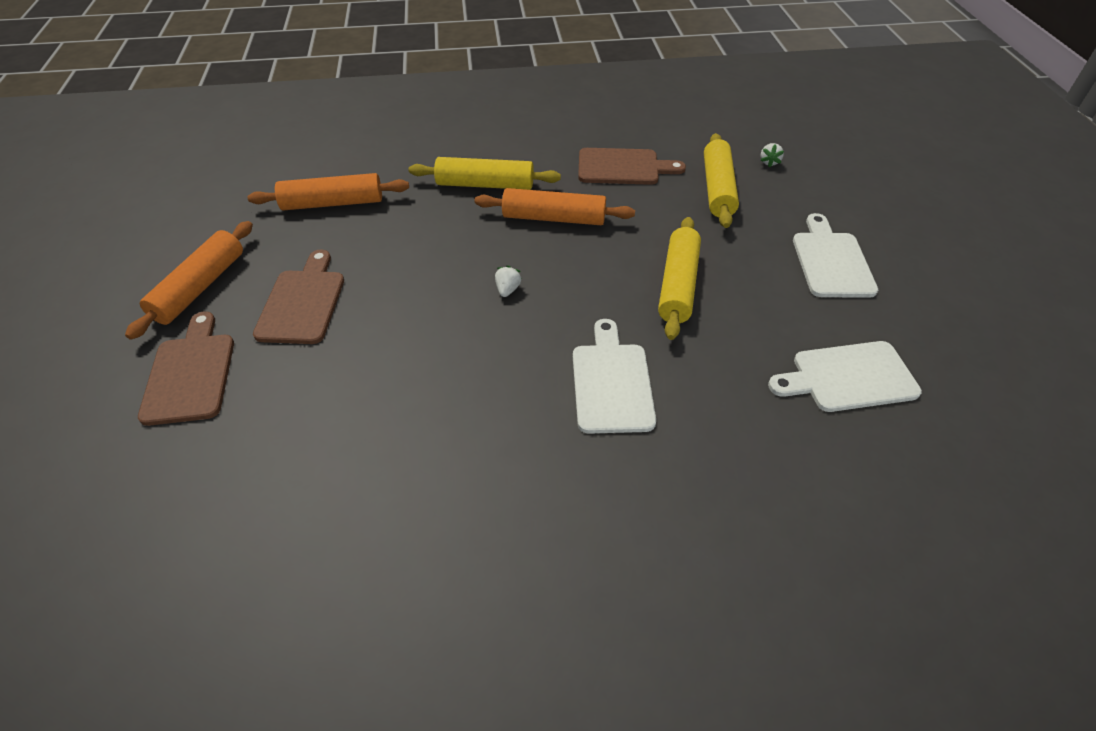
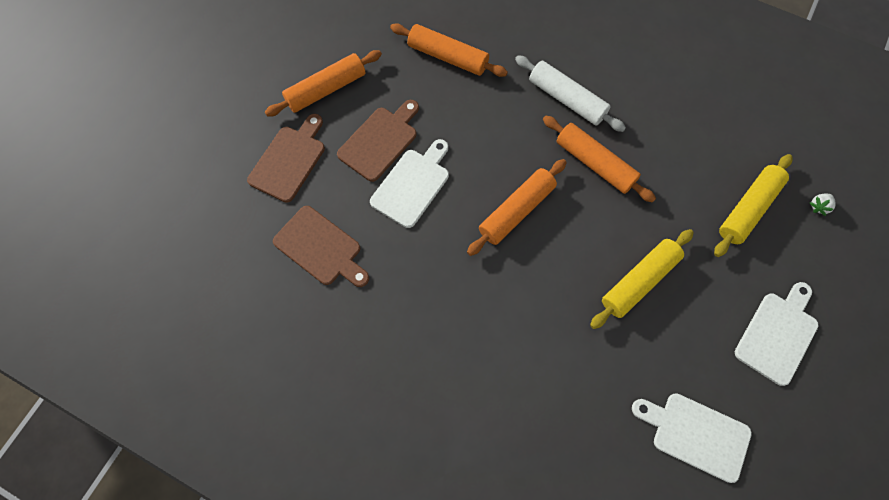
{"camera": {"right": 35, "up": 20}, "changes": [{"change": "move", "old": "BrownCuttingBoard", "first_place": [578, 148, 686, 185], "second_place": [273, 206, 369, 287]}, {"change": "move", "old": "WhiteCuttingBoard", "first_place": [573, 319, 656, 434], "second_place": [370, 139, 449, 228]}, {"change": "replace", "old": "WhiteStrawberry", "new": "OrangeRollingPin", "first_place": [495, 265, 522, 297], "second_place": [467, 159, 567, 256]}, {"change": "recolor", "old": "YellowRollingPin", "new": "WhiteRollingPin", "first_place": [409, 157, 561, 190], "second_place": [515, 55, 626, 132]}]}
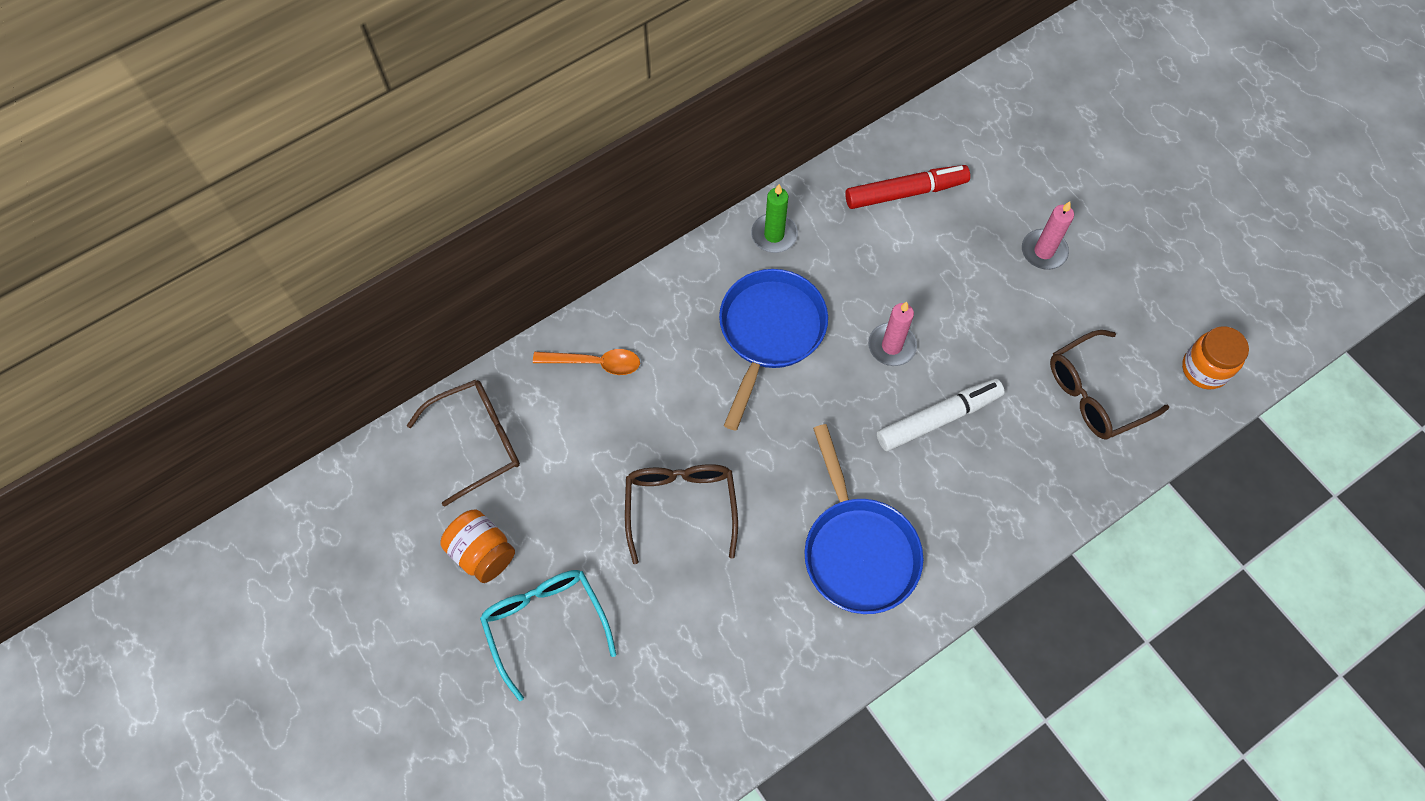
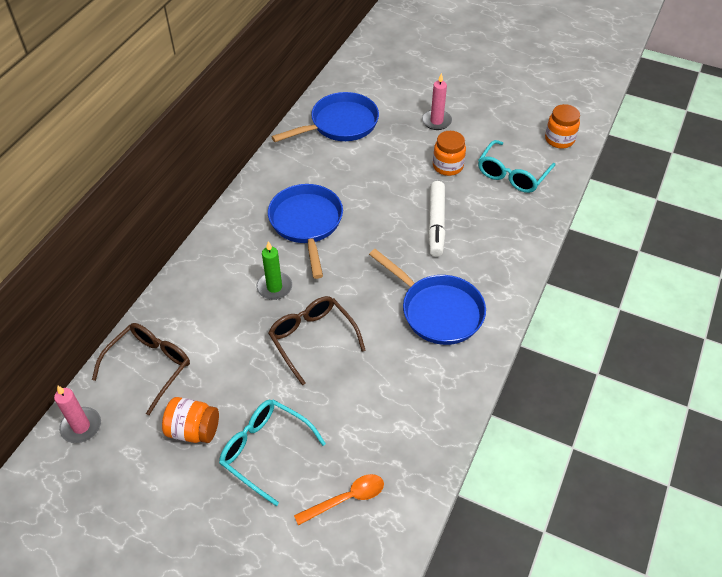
{"camera": {"right": -30, "up": -15}, "changes": [{"change": "move", "old": "PinkCandle", "first_place": [868, 302, 917, 366], "second_place": [54, 386, 101, 443]}, {"change": "move", "old": "GreenCandle", "first_place": [751, 184, 798, 253], "second_place": [256, 241, 292, 300]}, {"change": "replace", "old": "RedMarker", "new": "BluePan", "first_place": [845, 165, 970, 209], "second_place": [271, 92, 379, 142]}, {"change": "move", "old": "OrangeSpoon", "first_place": [533, 349, 640, 375], "second_place": [294, 474, 384, 525]}, {"change": "rotate", "old": "WhiteMarker", "first_place": [877, 378, 1005, 451], "second_place": [428, 181, 445, 257], "degrees": 150}, {"change": "insert", "new": "OrangeJar", "second_place": [433, 131, 466, 176]}, {"change": "recolor", "old": "BrownGlasses", "new": "TurquoiseGlasses", "first_place": [1050, 330, 1169, 440], "second_place": [478, 140, 555, 193]}]}
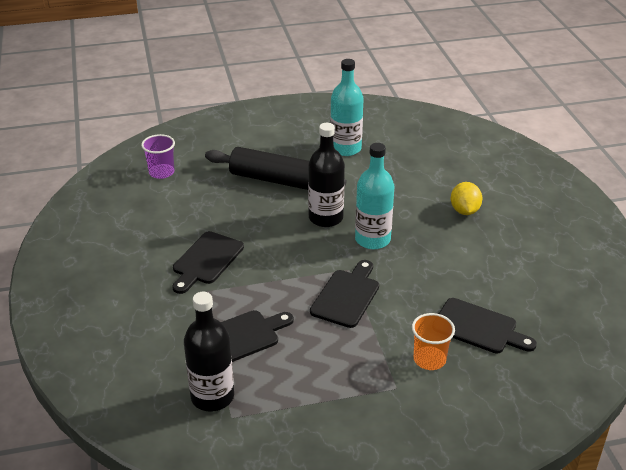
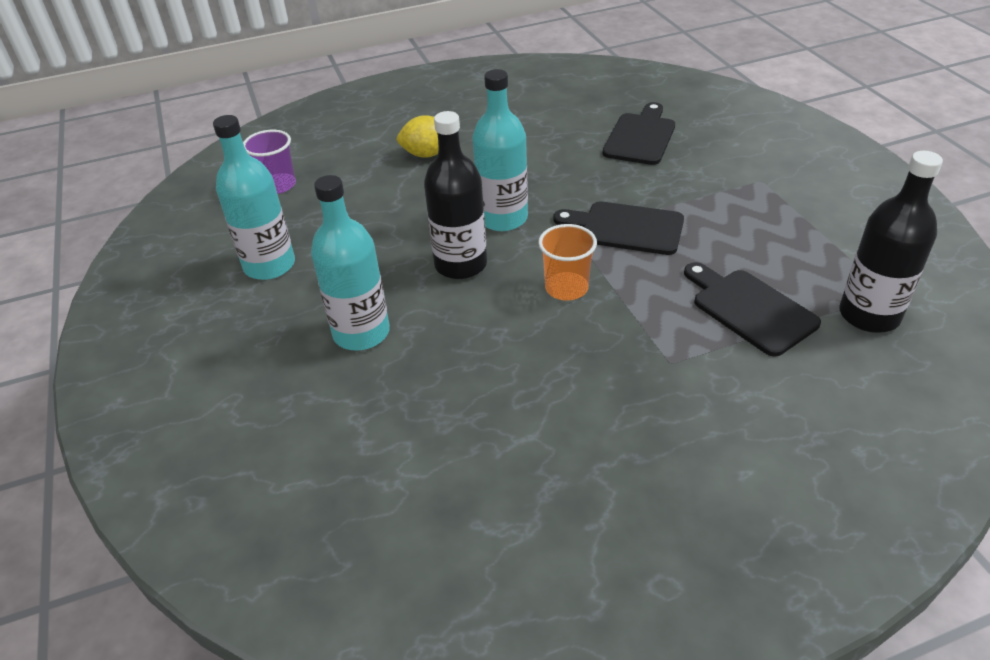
{"camera": {"right": -95, "up": 5}, "changes": [{"change": "move", "old": "PurpleCup", "first_place": [141, 134, 175, 179], "second_place": [243, 130, 296, 194]}, {"change": "replace", "old": "BlackRollingPin", "new": "TurquoiseBottle", "first_place": [205, 147, 347, 190], "second_place": [311, 175, 390, 351]}, {"change": "move", "old": "OrangeCup", "first_place": [412, 313, 455, 370], "second_place": [538, 224, 597, 301]}, {"change": "delete", "old": "BlackCuttingBoard", "first_place": [173, 231, 244, 294]}]}
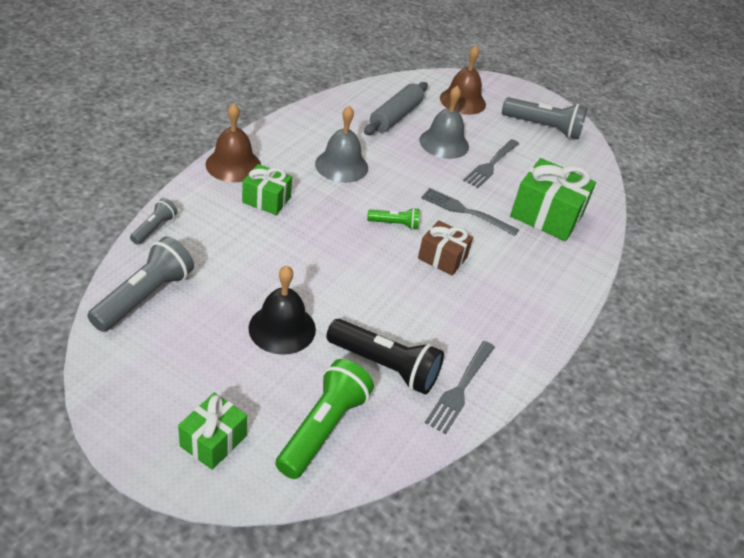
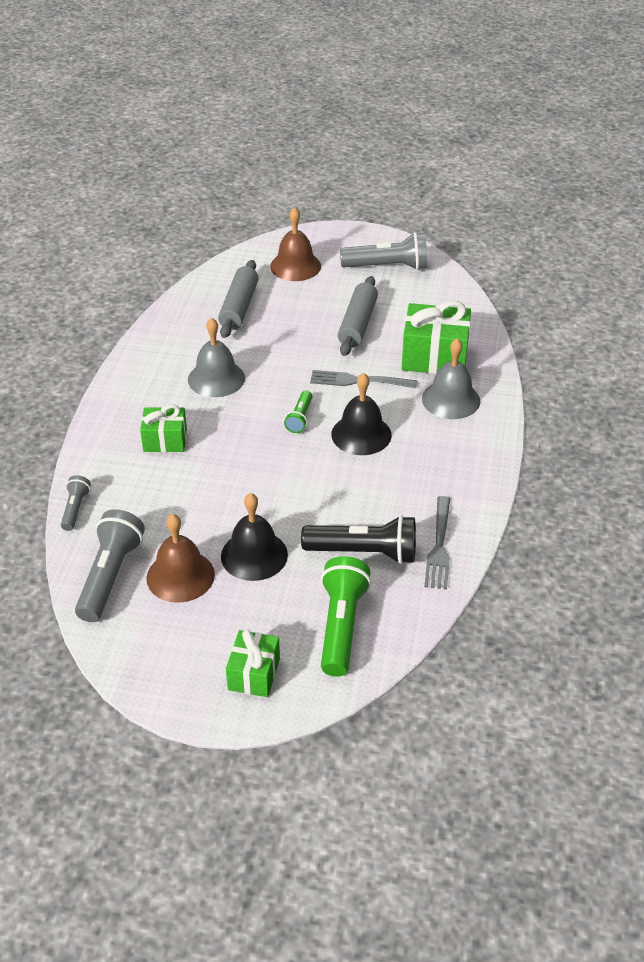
{"camera": {"right": -15, "up": 0}, "changes": [{"change": "move", "old": "BrownBell", "first_place": [205, 103, 261, 182], "second_place": [146, 514, 215, 603]}, {"change": "rotate", "old": "GreenFlashlight", "first_place": [367, 208, 420, 230], "second_place": [284, 391, 312, 433], "degrees": 120}, {"change": "replace", "old": "BrownGift", "new": "BlackBell", "first_place": [418, 220, 473, 276], "second_place": [331, 373, 392, 455]}, {"change": "replace", "old": "GreyFork", "new": "GreyRollingPin", "first_place": [463, 139, 519, 188], "second_place": [338, 276, 378, 356]}, {"change": "move", "old": "GreyBell", "first_place": [419, 85, 469, 159], "second_place": [422, 338, 480, 419]}]}
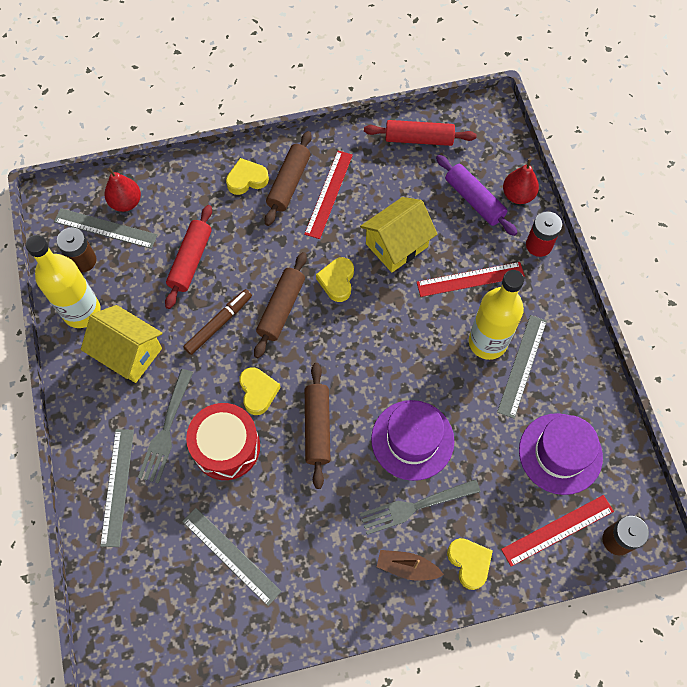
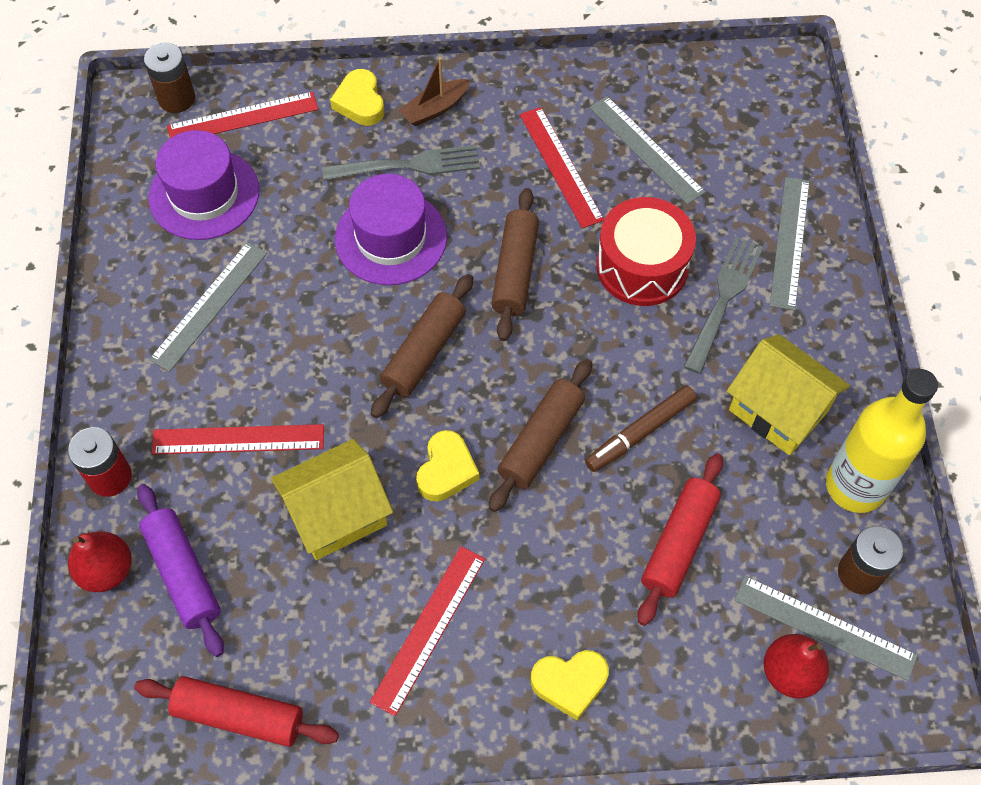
{"camera": {"right": -170, "up": -5}, "changes": [{"change": "move", "old": "BrownRollingPin", "first_place": [265, 131, 312, 226], "second_place": [371, 274, 474, 418]}, {"change": "rotate", "old": "BrownBoat", "first_place": [377, 550, 444, 581], "second_place": [399, 57, 471, 126], "degrees": 120}, {"change": "insert", "new": "RedRuler", "second_place": [520, 107, 604, 228]}, {"change": "delete", "old": "YellowHeart", "first_place": [239, 367, 281, 415]}, {"change": "delete", "old": "YellowBottle", "first_place": [469, 270, 524, 360]}]}
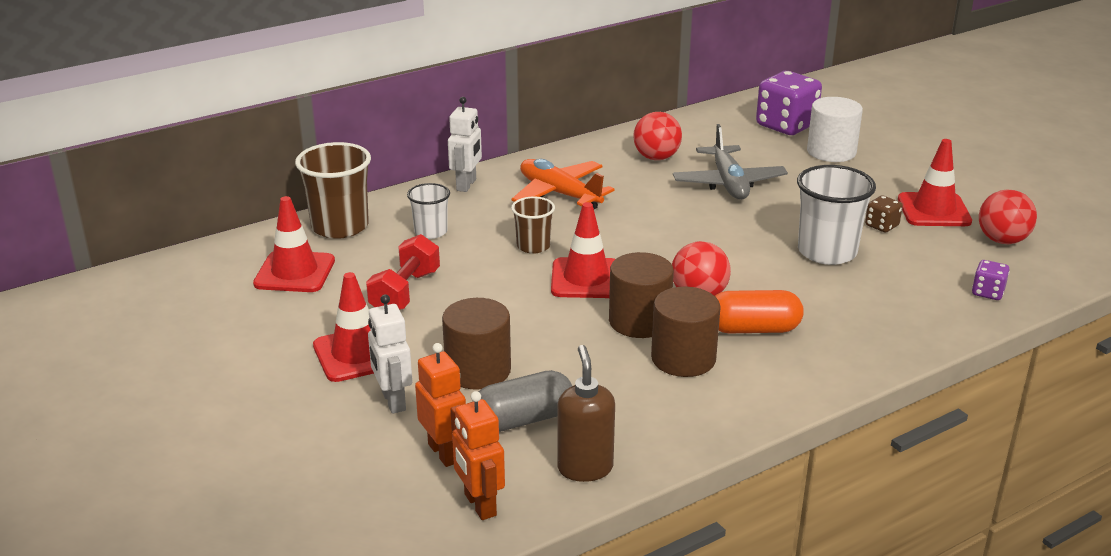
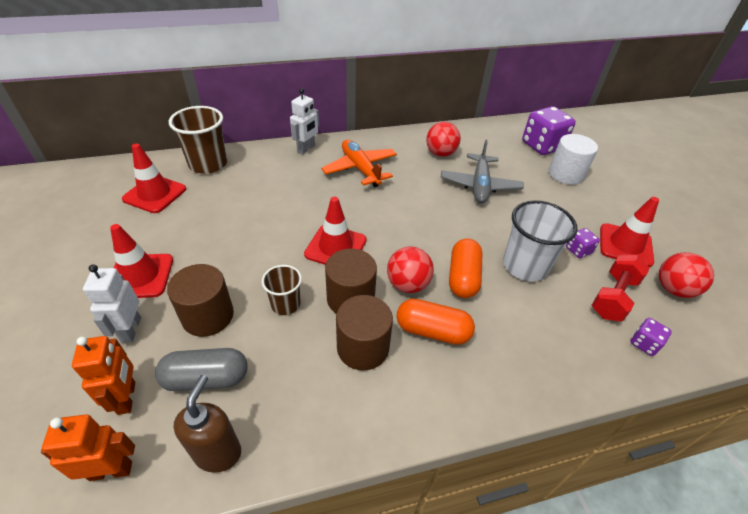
{"camera": {"right": 15, "up": 15}, "changes": [{"change": "rotate", "old": "OrangeRobot", "first_place": [452, 391, 505, 520], "second_place": [41, 414, 135, 481], "degrees": 90}, {"change": "move", "old": "BrownCup", "first_place": [511, 197, 555, 254], "second_place": [261, 265, 302, 315]}, {"change": "insert", "new": "OrangeCapsule", "second_place": [449, 239, 483, 298]}, {"change": "recolor", "old": "BrownDice", "new": "PurpleDice", "first_place": [865, 195, 903, 233], "second_place": [566, 228, 600, 258]}, {"change": "move", "old": "RedDumbbell", "first_place": [366, 234, 440, 310], "second_place": [592, 254, 650, 321]}, {"change": "delete", "old": "WhiteCup", "first_place": [407, 183, 450, 239]}]}
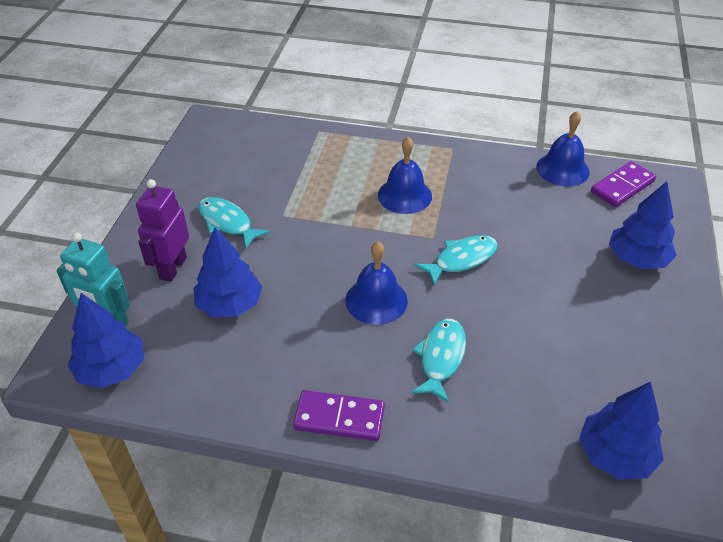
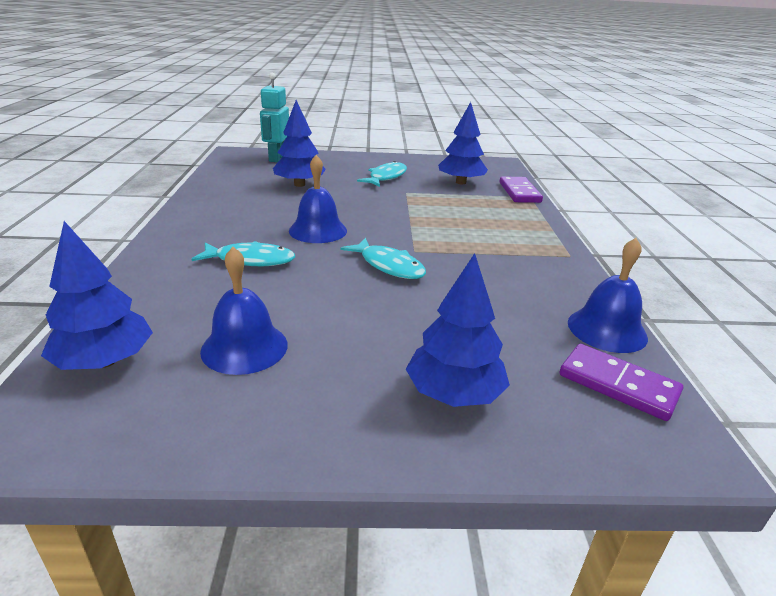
{"camera": {"right": 75, "up": -15}, "changes": [{"change": "move", "old": "BlueBell", "first_place": [378, 137, 432, 214], "second_place": [200, 247, 288, 375]}, {"change": "move", "old": "BlueTree", "first_place": [68, 293, 144, 388], "second_place": [438, 102, 488, 184]}, {"change": "move", "old": "PurpleDomino", "first_place": [293, 390, 385, 441], "second_place": [499, 176, 543, 203]}, {"change": "delete", "old": "PurpleRobot", "first_place": [136, 179, 189, 282]}]}
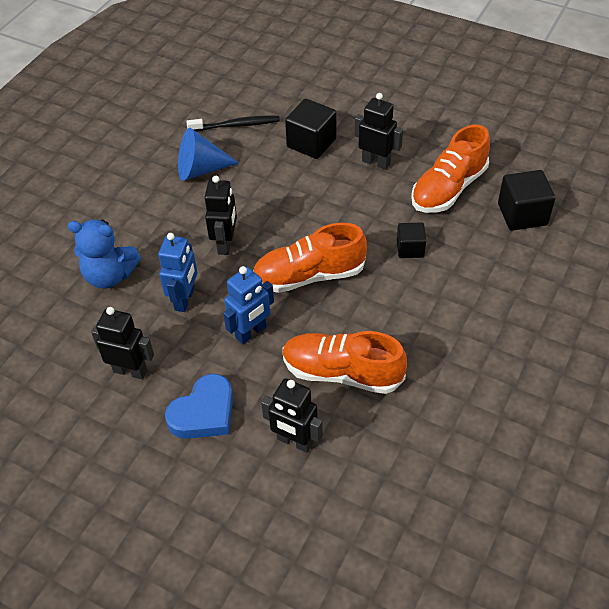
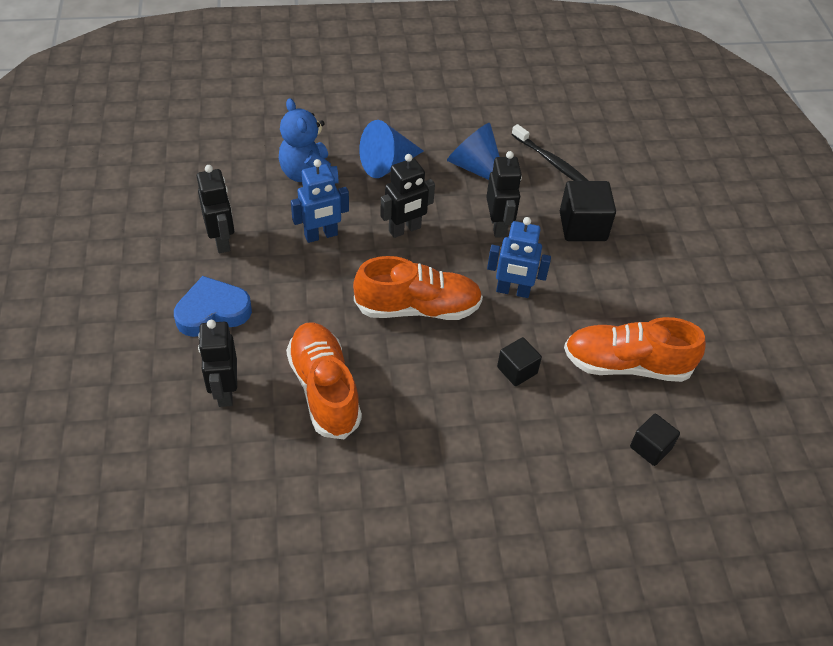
{"camera": {"right": 50, "up": 0}, "changes": [{"change": "rotate", "old": "BlueHeart", "first_place": [165, 374, 233, 439], "second_place": [174, 276, 252, 337], "degrees": 150}, {"change": "rotate", "old": "OrangeShoe", "first_place": [253, 223, 367, 293], "second_place": [353, 256, 483, 320], "degrees": 135}, {"change": "insert", "new": "BlueCone", "second_place": [359, 120, 423, 178]}, {"change": "move", "old": "BlackRobot", "first_place": [355, 93, 403, 170], "second_place": [486, 151, 522, 238]}, {"change": "move", "old": "BlueRobot", "first_place": [223, 266, 274, 344], "second_place": [487, 217, 551, 298]}, {"change": "resize", "old": "BlackCube", "first_place": [498, 170, 555, 231], "second_place": [630, 414, 680, 466], "factor": 0.61}]}
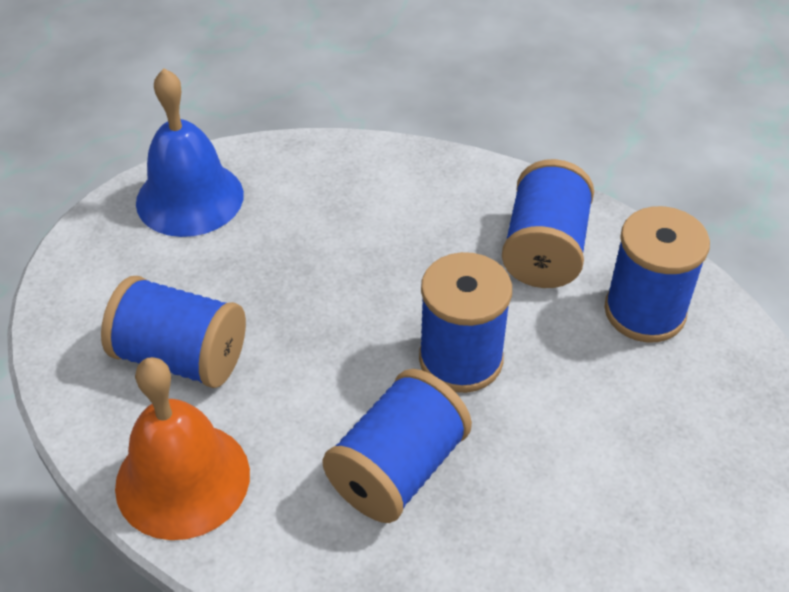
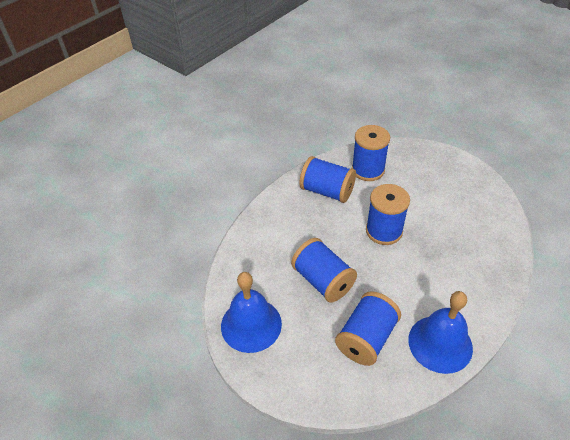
{"camera": {"right": -75, "up": 0}, "changes": [{"change": "move", "old": "BlueSpool", "first_place": [322, 369, 472, 523], "second_place": [291, 238, 357, 303]}, {"change": "recolor", "old": "OrangeBell", "new": "BlueBell", "first_place": [115, 357, 250, 540], "second_place": [408, 291, 473, 374]}]}
